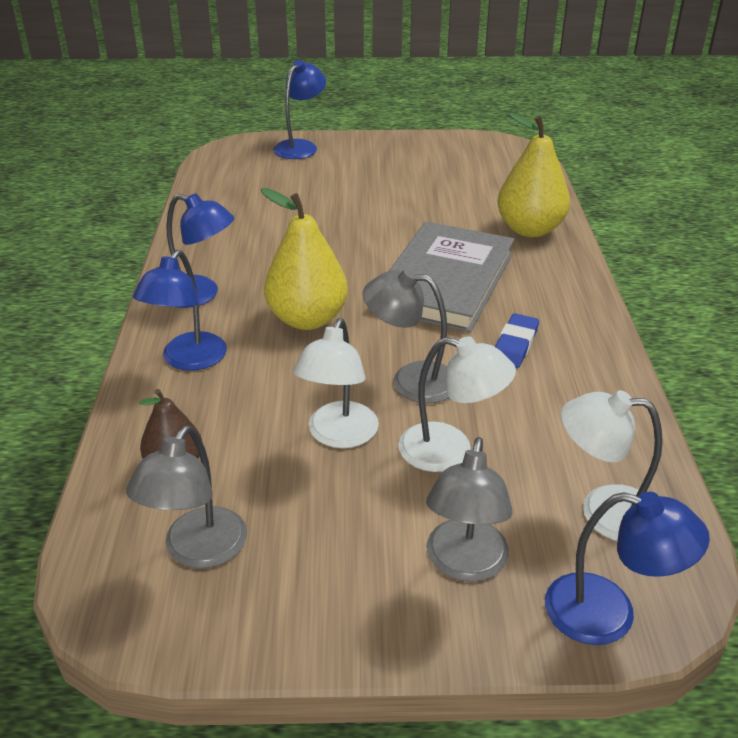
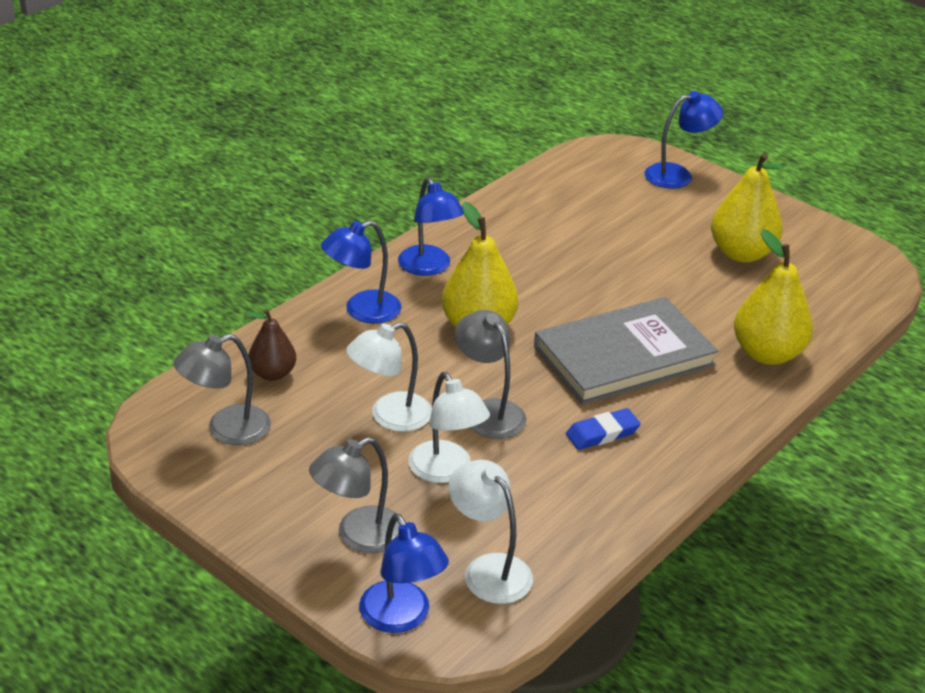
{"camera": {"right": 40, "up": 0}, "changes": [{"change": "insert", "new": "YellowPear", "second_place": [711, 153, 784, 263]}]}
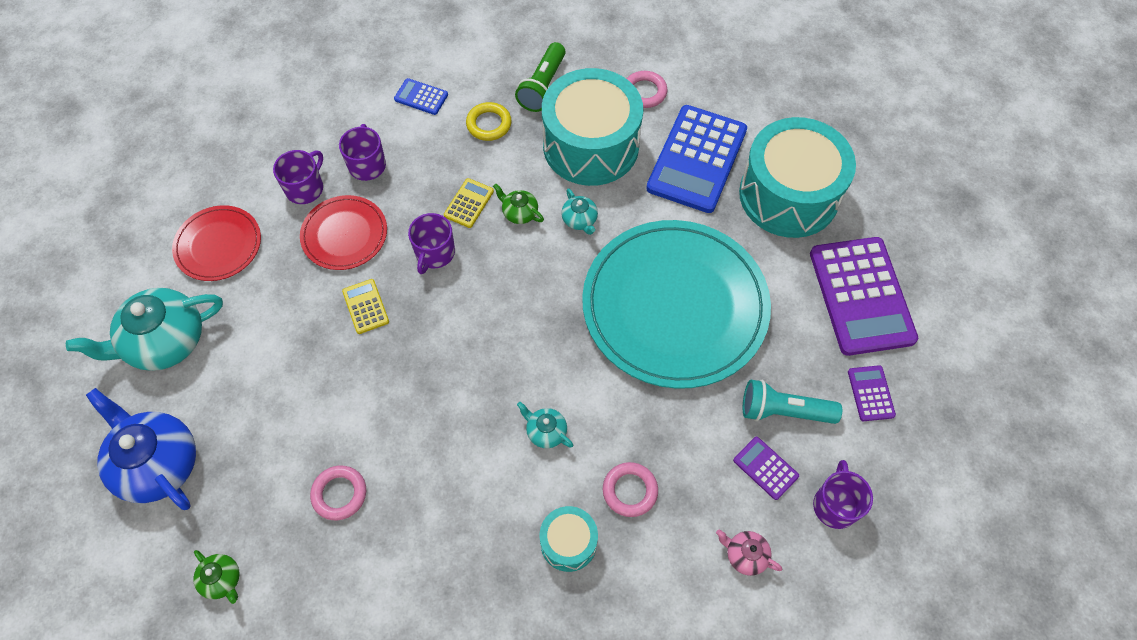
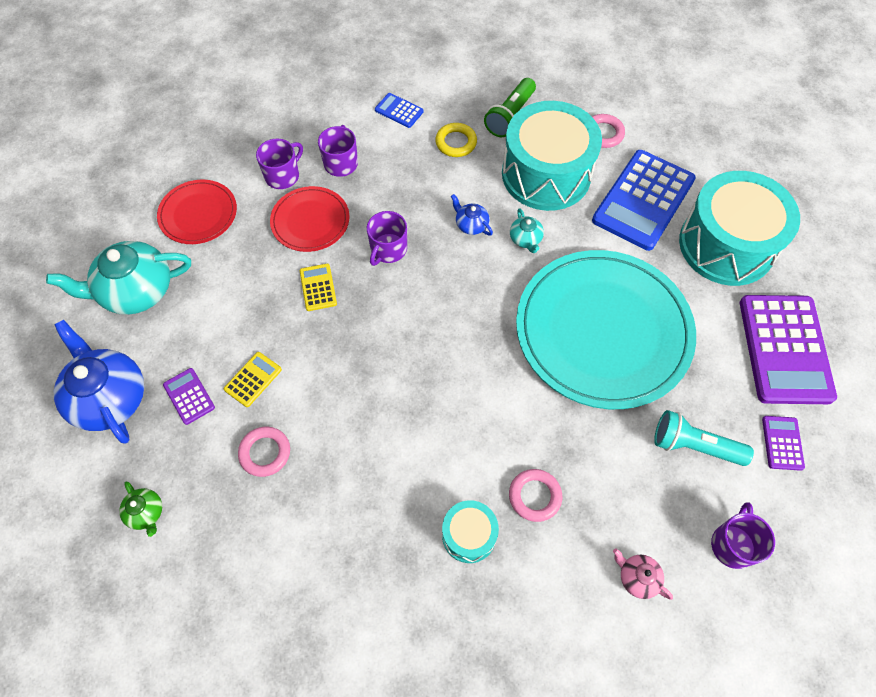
{"camera": {"right": 10, "up": 0}, "changes": [{"change": "move", "old": "PurpleCalculator", "first_place": [733, 437, 799, 500], "second_place": [163, 368, 215, 425]}, {"change": "move", "old": "YellowCalculator", "first_place": [444, 178, 494, 228], "second_place": [224, 352, 282, 407]}, {"change": "recolor", "old": "GreenTeapot", "new": "BlueTeapot", "first_place": [493, 184, 544, 224], "second_place": [451, 194, 493, 236]}, {"change": "delete", "old": "TurquoiseTeapot", "first_place": [517, 402, 574, 448]}]}
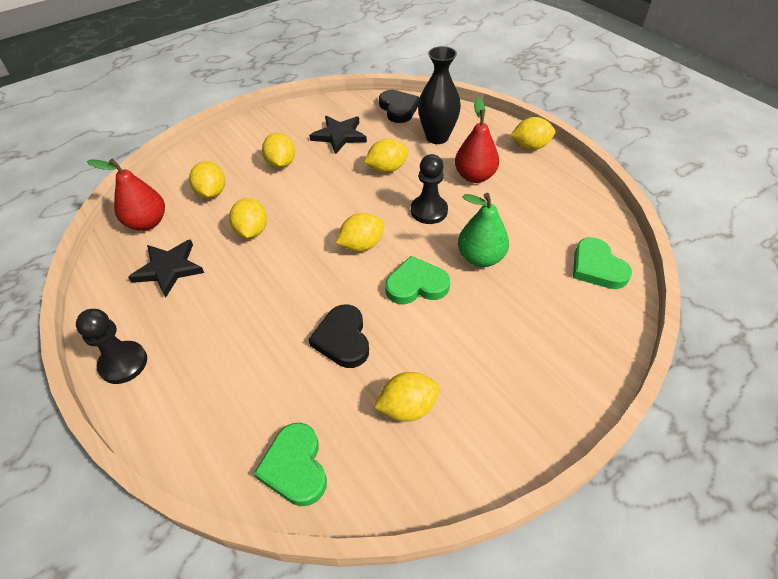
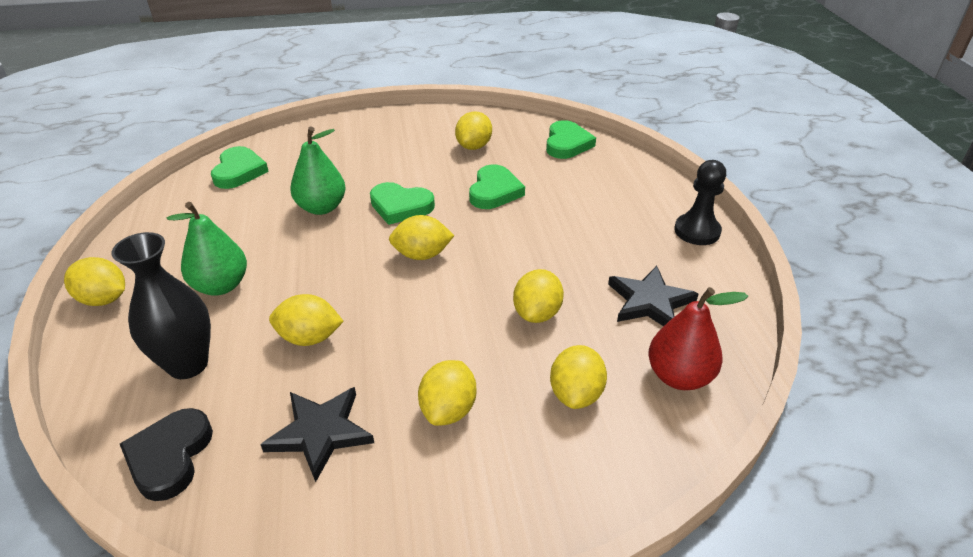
{"camera": {"right": -155, "up": -10}, "changes": [{"change": "recolor", "old": "RedPear", "new": "GreenPear", "first_place": [455, 97, 499, 183], "second_place": [167, 202, 247, 295]}, {"change": "rotate", "old": "YellowLemon", "first_place": [374, 372, 440, 422], "second_place": [455, 111, 492, 150], "degrees": -75}, {"change": "recolor", "old": "BlackHeart", "new": "GreenHeart", "first_place": [308, 304, 369, 368], "second_place": [469, 165, 525, 209]}, {"change": "delete", "old": "BlackPawn", "first_place": [411, 154, 448, 224]}]}
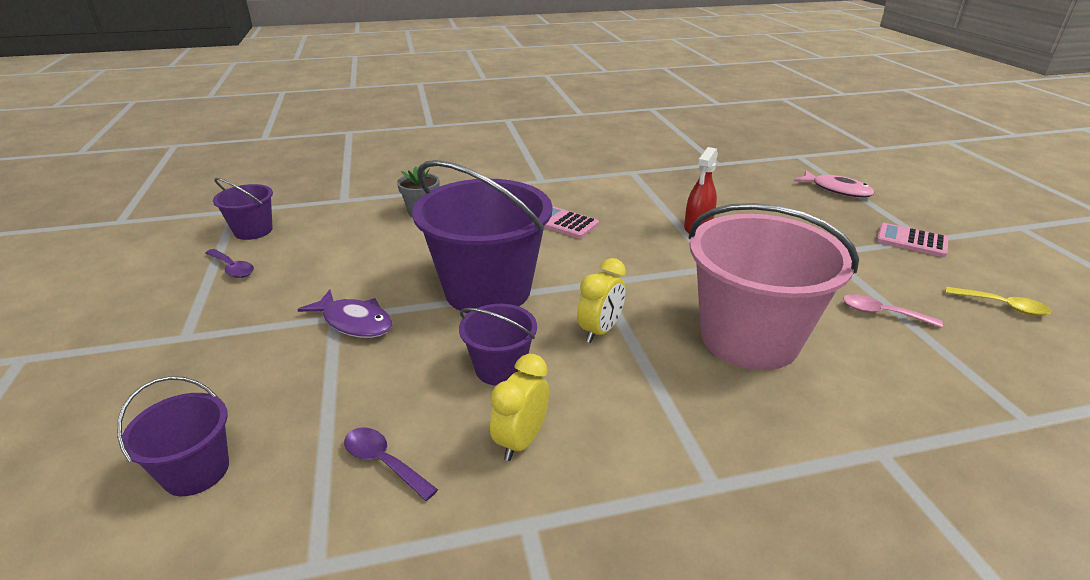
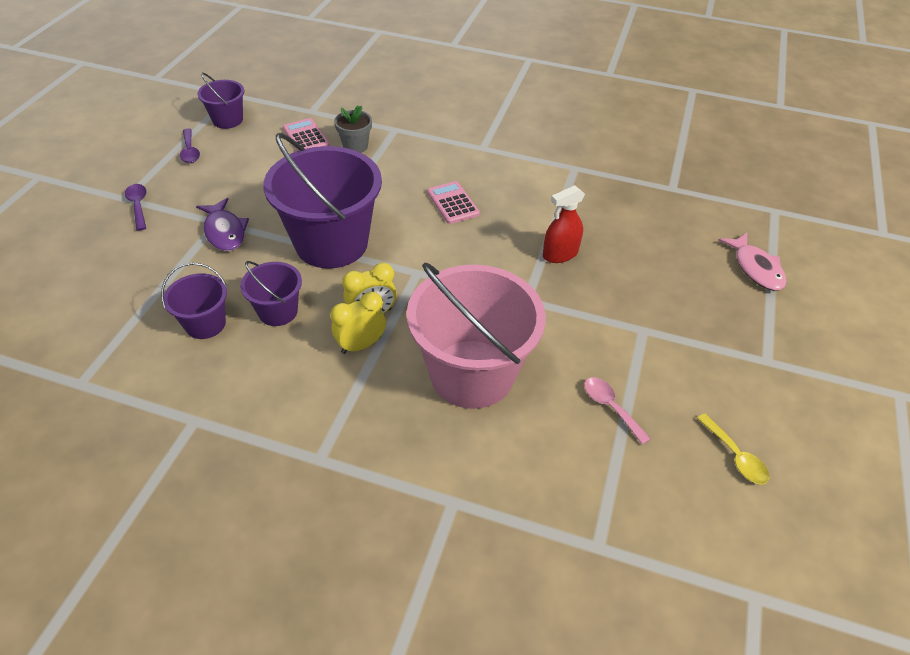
{"camera": {"right": 30, "up": 15}, "changes": [{"change": "move", "old": "PurpleSpoon", "first_place": [344, 428, 438, 501], "second_place": [125, 184, 146, 231]}, {"change": "move", "old": "PurpleBucket", "first_place": [117, 376, 229, 496], "second_place": [161, 263, 227, 339]}, {"change": "move", "old": "PinkCalculator", "first_place": [876, 223, 948, 257], "second_place": [283, 118, 330, 151]}, {"change": "move", "old": "YellowClock", "first_place": [490, 354, 549, 461], "second_place": [330, 292, 386, 354]}]}
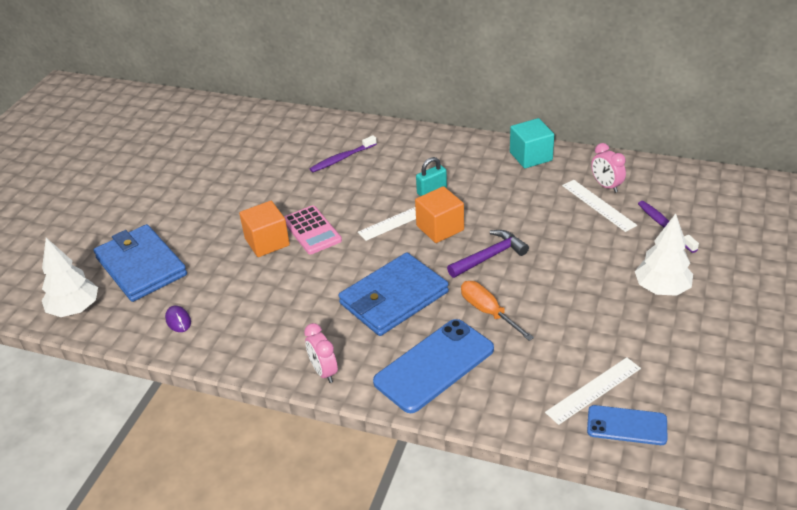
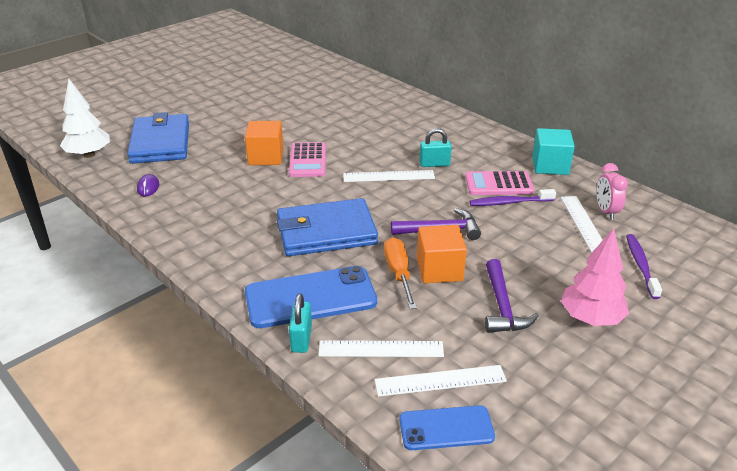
{"camera": {"right": 25, "up": -5}, "changes": [{"change": "insert", "new": "TurquoisePadlock", "second_place": [289, 293, 312, 353]}, {"change": "insert", "new": "WhiteRuler", "second_place": [318, 340, 444, 357]}, {"change": "rotate", "old": "BluePhone", "first_place": [587, 405, 668, 445], "second_place": [399, 405, 495, 450], "degrees": -45}, {"change": "move", "old": "OrangeCube", "first_place": [415, 186, 464, 243], "second_place": [417, 225, 467, 283]}, {"change": "insert", "new": "PinkCalculator", "second_place": [465, 171, 534, 195]}, {"change": "move", "old": "PurpleToothbrush", "first_place": [310, 135, 377, 172], "second_place": [470, 189, 556, 206]}, {"change": "insert", "new": "PurpleHammer", "second_place": [485, 259, 539, 333]}, {"change": "recolor", "old": "WhiteTree", "new": "PinkTree", "first_place": [635, 213, 693, 296], "second_place": [561, 228, 629, 326]}, {"change": "delete", "old": "PinkClock", "first_place": [304, 323, 338, 383]}]}
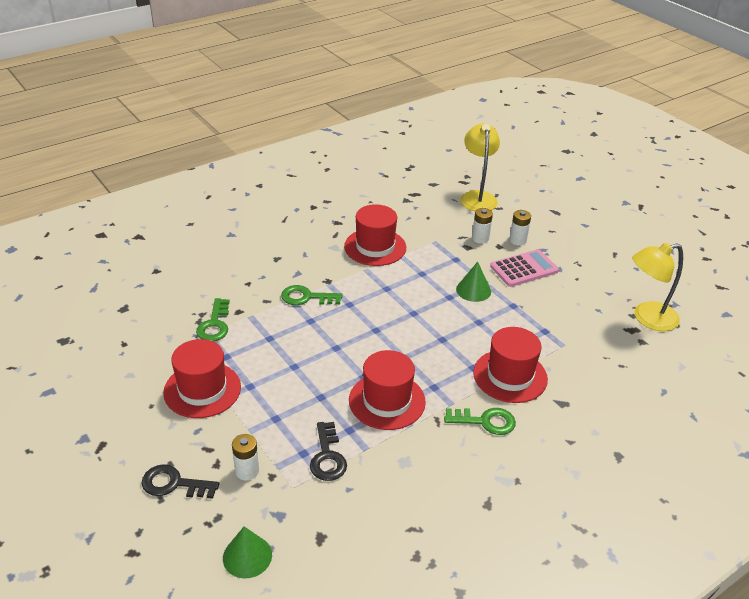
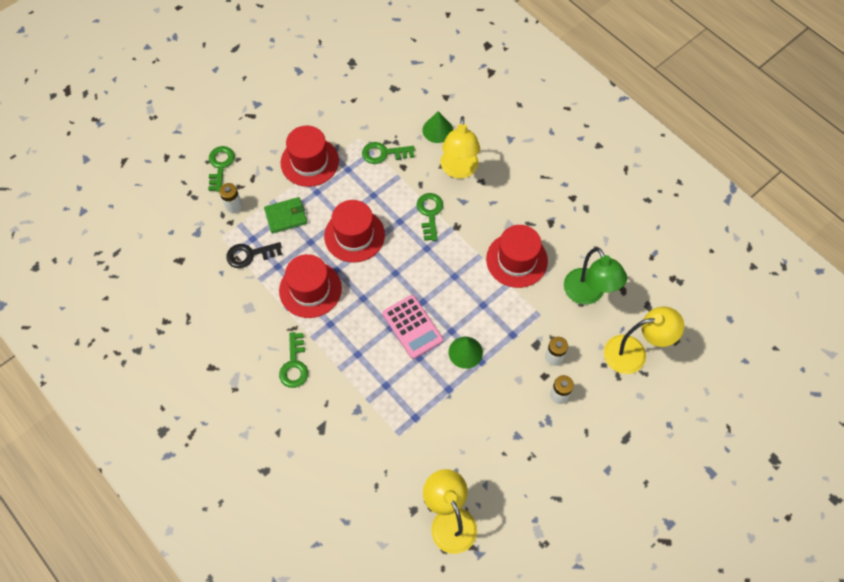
{"camera": {"right": 85, "up": 25}, "changes": [{"change": "recolor", "old": "BlackKey", "new": "GreenKey", "first_place": [141, 464, 219, 499], "second_place": [208, 146, 235, 192]}, {"change": "insert", "new": "GreenWallet", "second_place": [264, 197, 307, 234]}, {"change": "move", "old": "RedHat", "first_place": [473, 327, 548, 403], "second_place": [324, 200, 385, 263]}, {"change": "move", "old": "PinkCalculator", "first_place": [490, 249, 559, 287], "second_place": [382, 295, 443, 359]}, {"change": "move", "old": "GreenCone", "first_place": [223, 526, 272, 578], "second_place": [423, 111, 453, 143]}, {"change": "insert", "new": "YellowLamp", "second_place": [440, 116, 480, 179]}, {"change": "insert", "new": "GreenLamp", "second_place": [564, 247, 627, 305]}]}
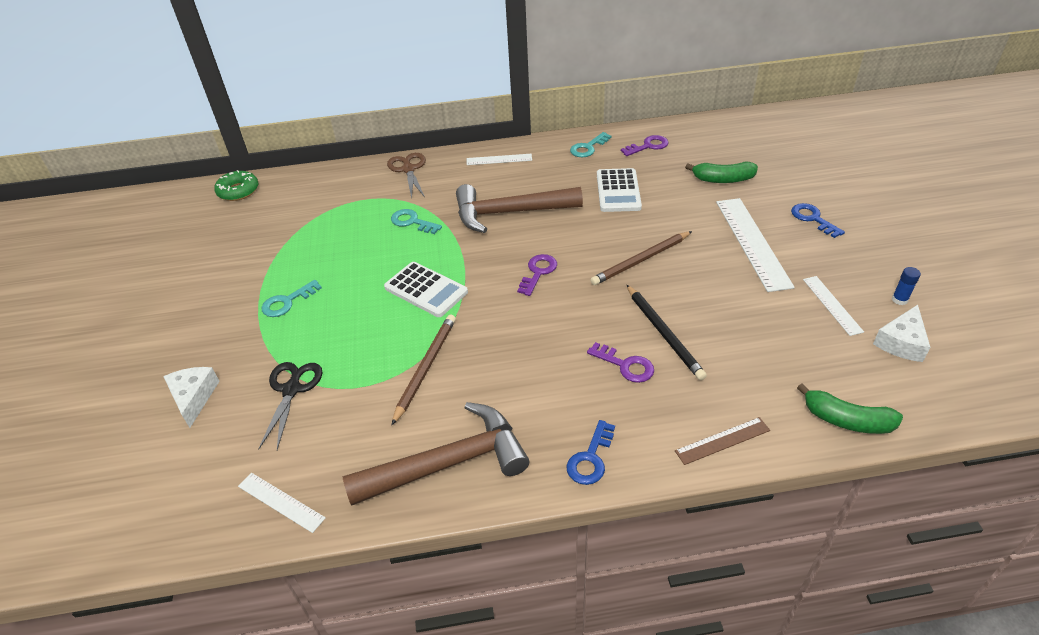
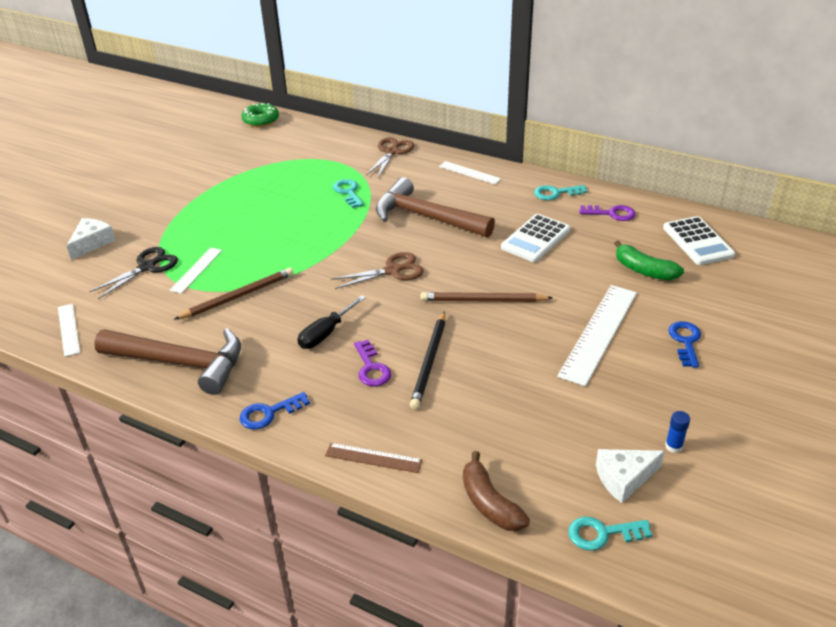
{"camera": {"right": 35, "up": -5}, "changes": [{"change": "move", "old": "WhiteRuler", "first_place": [803, 276, 864, 336], "second_place": [170, 248, 222, 294]}, {"change": "insert", "new": "BlackScrewdriver", "second_place": [297, 295, 366, 349]}, {"change": "replace", "old": "PurpleKey", "new": "BrownScissors", "first_place": [517, 254, 557, 296], "second_place": [331, 252, 424, 289]}, {"change": "recolor", "old": "GreenBanana", "new": "BrownBanana", "first_place": [797, 383, 903, 434], "second_place": [463, 451, 530, 531]}, {"change": "move", "old": "TurquoiseKey", "first_place": [262, 280, 322, 317], "second_place": [568, 517, 652, 551]}, {"change": "move", "old": "WhiteCalculator", "first_place": [384, 262, 468, 317], "second_place": [663, 216, 735, 265]}]}
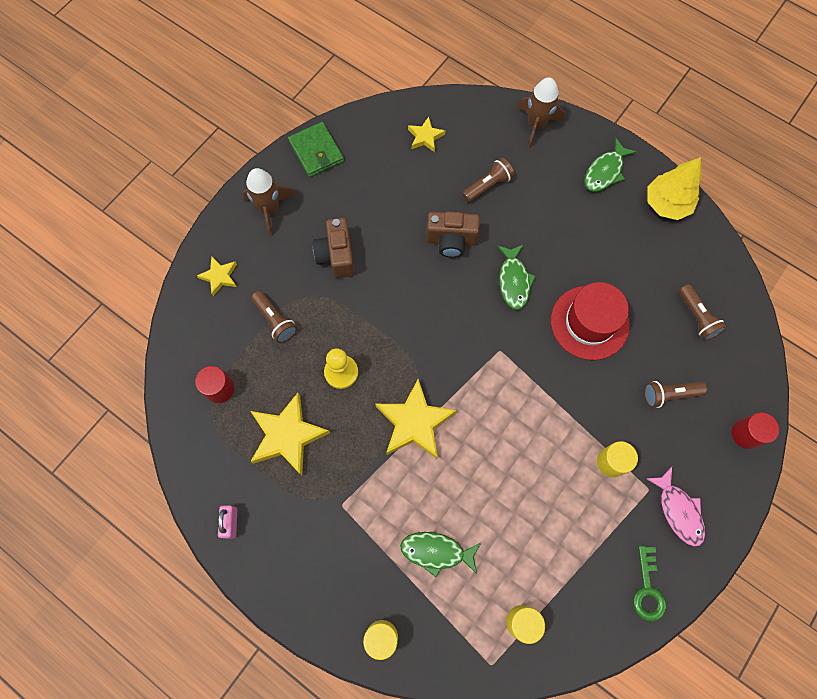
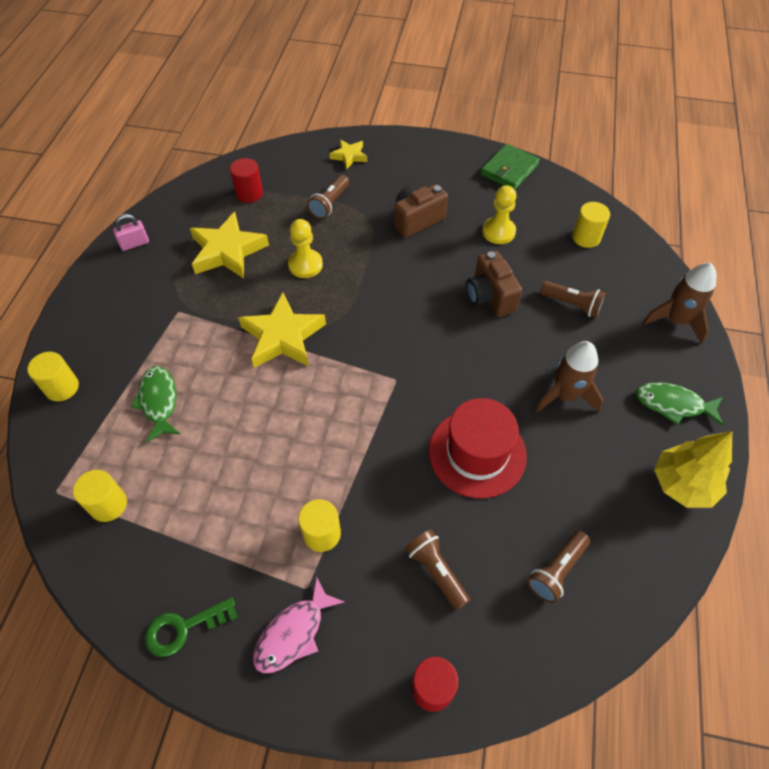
{"camera": {"right": 65, "up": -15}, "changes": [{"change": "insert", "new": "YellowPawn", "second_place": [482, 185, 516, 244]}, {"change": "move", "old": "BrownRocket", "first_place": [243, 168, 295, 236], "second_place": [536, 341, 603, 413]}, {"change": "replace", "old": "YellowStar", "new": "YellowCylinder", "first_place": [408, 117, 445, 152], "second_place": [572, 202, 610, 248]}, {"change": "delete", "old": "GreenFish", "first_place": [497, 244, 536, 310]}]}
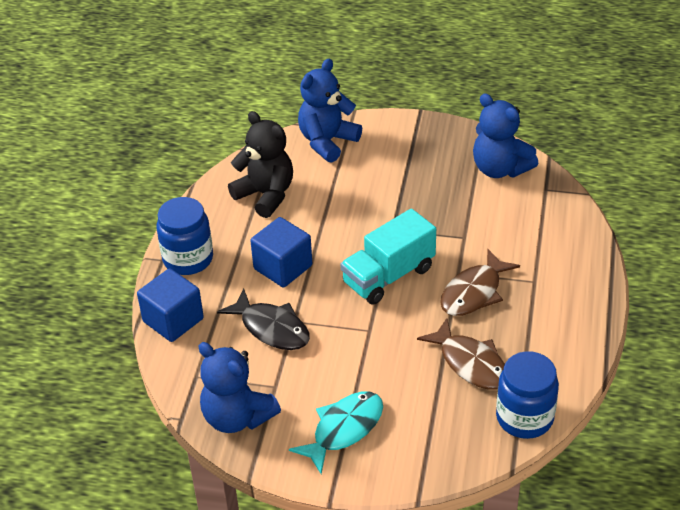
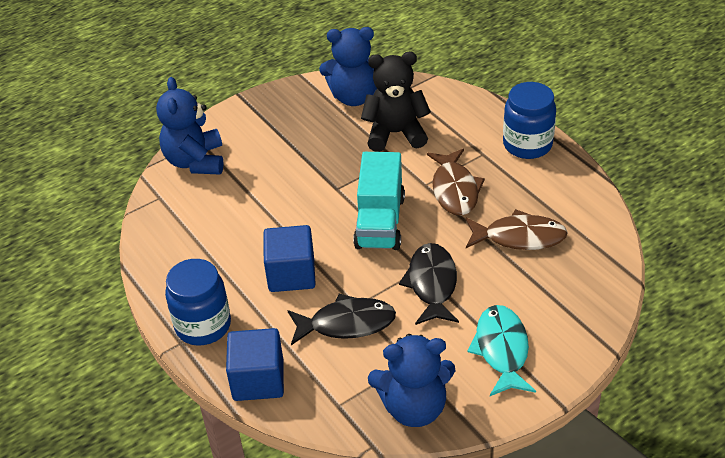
{"camera": {"right": -45, "up": 0}, "changes": [{"change": "move", "old": "BlackTeddyBear", "first_place": [228, 111, 293, 218], "second_place": [361, 52, 431, 152]}, {"change": "insert", "new": "BlackFish", "second_place": [399, 243, 459, 325]}, {"change": "move", "old": "BlueJar", "first_place": [496, 351, 559, 439], "second_place": [503, 82, 556, 159]}]}
